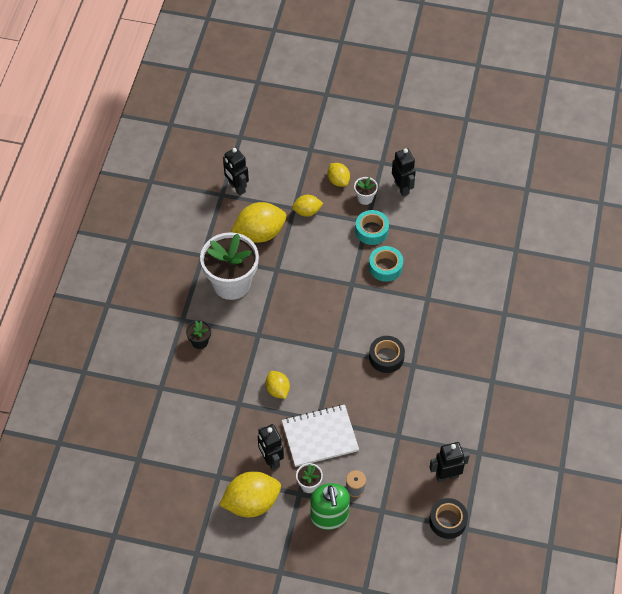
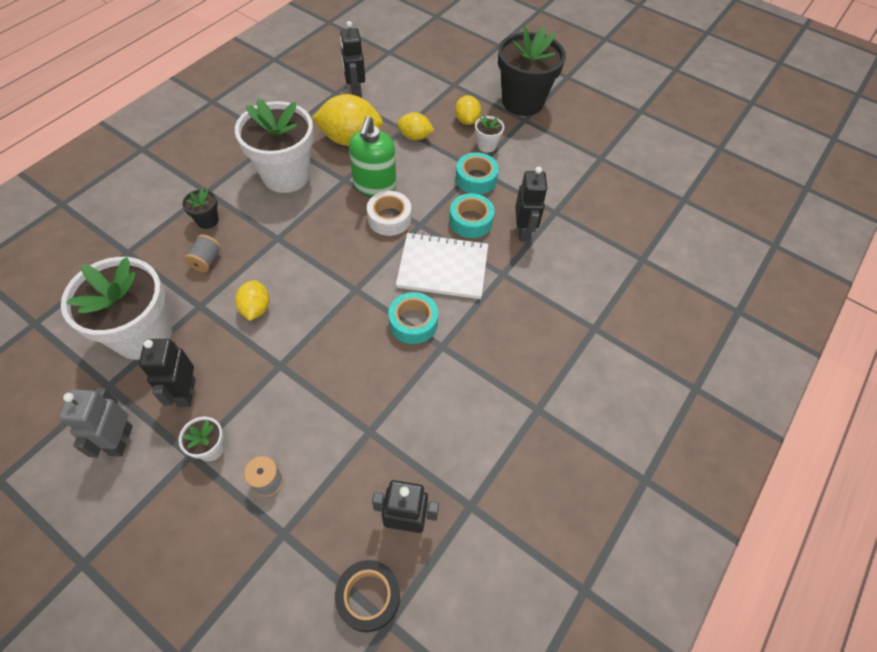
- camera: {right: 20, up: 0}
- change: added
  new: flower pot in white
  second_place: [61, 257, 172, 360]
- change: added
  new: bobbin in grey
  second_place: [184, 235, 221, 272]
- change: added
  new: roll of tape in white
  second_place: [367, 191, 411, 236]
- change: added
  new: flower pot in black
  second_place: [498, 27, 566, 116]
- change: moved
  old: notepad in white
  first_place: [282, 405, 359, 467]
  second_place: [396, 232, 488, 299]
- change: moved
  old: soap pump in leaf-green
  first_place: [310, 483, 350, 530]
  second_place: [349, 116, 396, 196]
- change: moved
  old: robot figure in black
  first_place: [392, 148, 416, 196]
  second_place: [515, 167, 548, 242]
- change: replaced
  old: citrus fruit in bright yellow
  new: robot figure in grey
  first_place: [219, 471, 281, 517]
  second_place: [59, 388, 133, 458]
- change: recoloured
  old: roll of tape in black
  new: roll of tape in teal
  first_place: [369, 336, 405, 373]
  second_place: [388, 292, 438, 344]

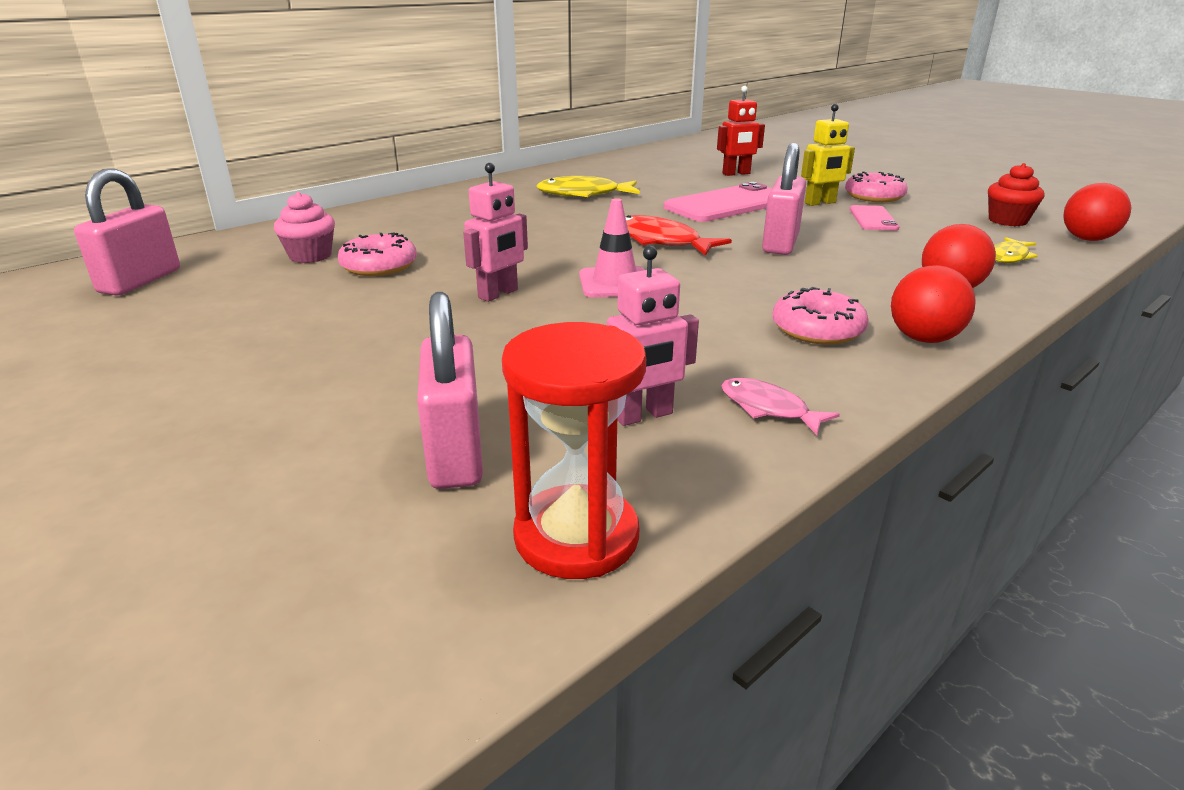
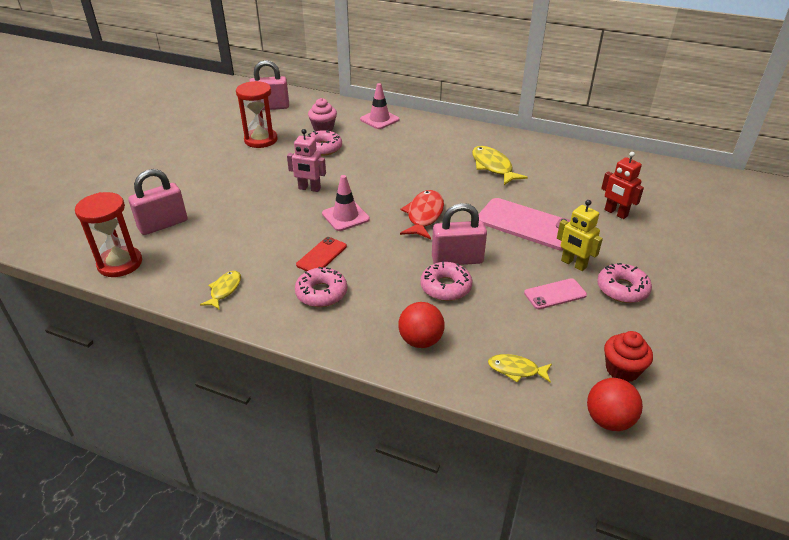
- camera: {right: 65, up: 10}
- change: removed
  old: robot figure in pink
  first_place: [607, 246, 699, 426]
- change: removed
  old: play ball in crimson
  first_place: [891, 265, 976, 343]
- change: added
  new: sand timer in crimson
  second_place: [236, 81, 277, 148]
- change: added
  new: smartphone in crimson
  second_place: [296, 237, 347, 271]
- change: added
  new: safety cone in pink
  second_place: [360, 83, 399, 129]
- change: added
  new: donut in pink
  second_place: [420, 261, 472, 301]
- change: recoloured
  old: fish figure in pink
  new: fish figure in bright yellow
  first_place: [721, 378, 840, 435]
  second_place: [200, 271, 241, 310]

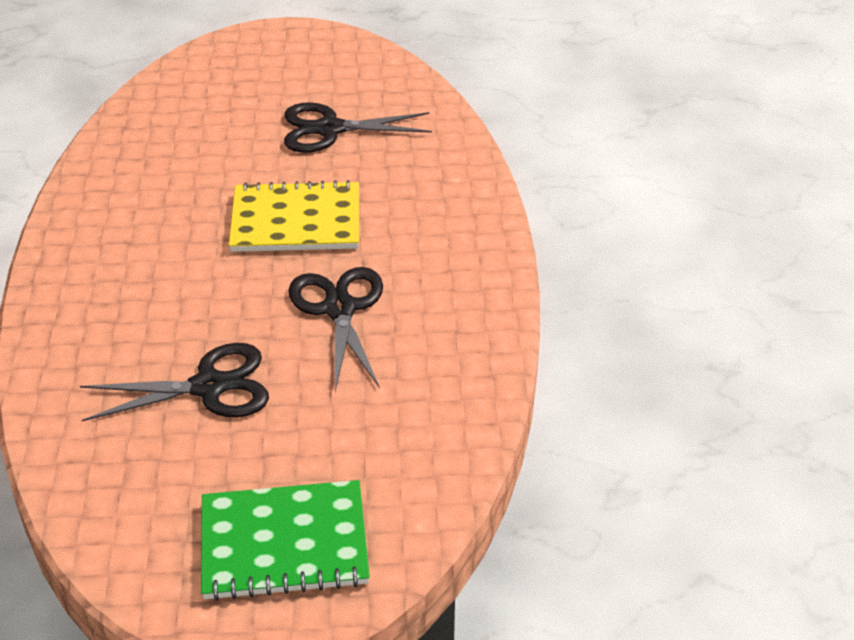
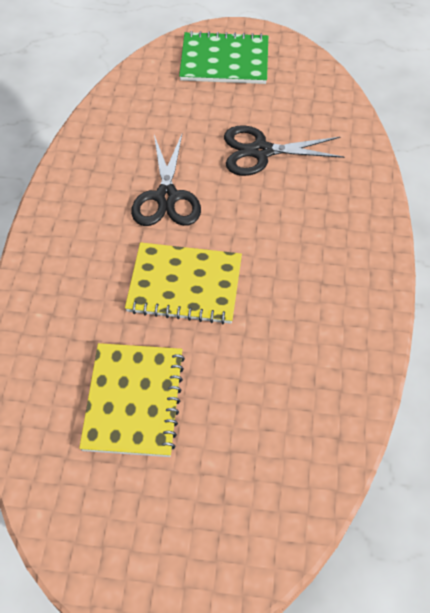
- camera: {right: -170, up: 15}
- change: replaced
  old: shears in black
  new: notepad in bright yellow
  first_place: [284, 102, 432, 153]
  second_place: [79, 343, 185, 457]

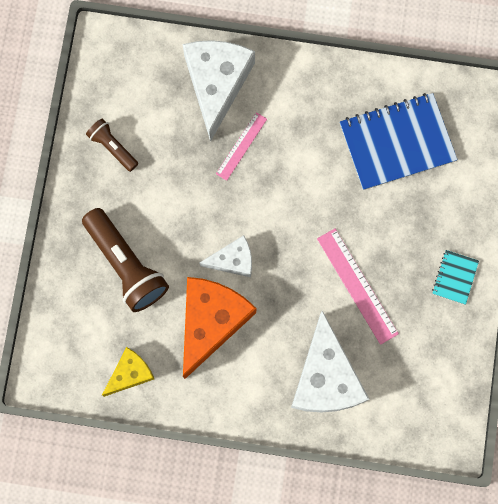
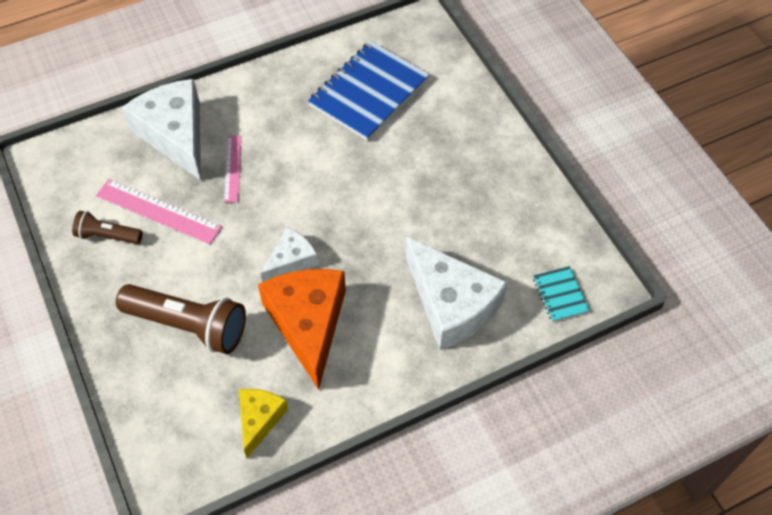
- camera: {right: -35, up: -20}
- change: moved
  old: straightedge in pink
  first_place: [317, 229, 399, 345]
  second_place: [96, 179, 222, 244]
- change: moved
  old: notepad in teal
  first_place: [432, 250, 479, 305]
  second_place: [533, 266, 590, 322]

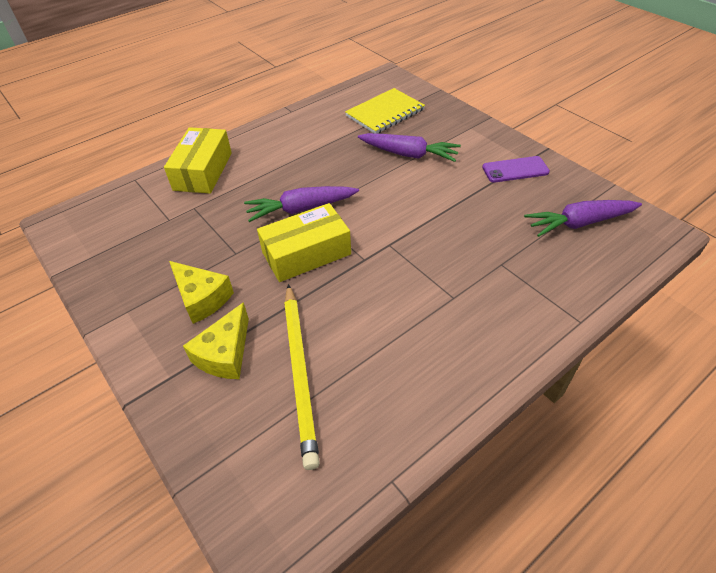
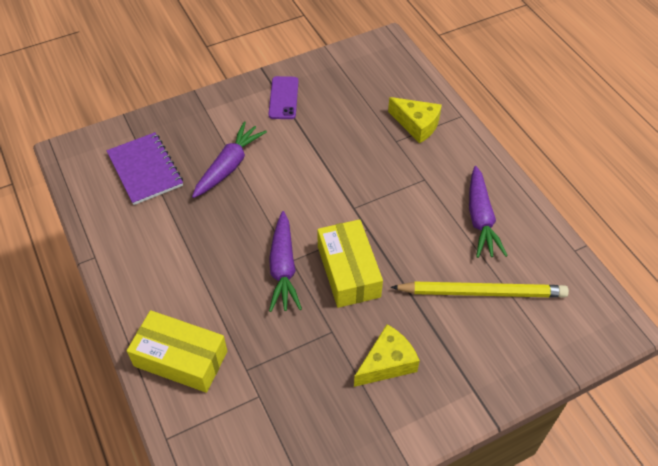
- camera: {right: -80, up: 5}
- change: moved
  old: piece of cheese in bright yellow
  first_place: [183, 302, 249, 379]
  second_place: [388, 97, 442, 143]
- change: moved
  old: toy carrot in purple
  first_place: [524, 200, 642, 237]
  second_place: [469, 166, 508, 258]
- change: recoloured
  old: notepad in bright yellow
  new: notepad in purple
  first_place: [345, 88, 425, 134]
  second_place: [106, 132, 183, 205]

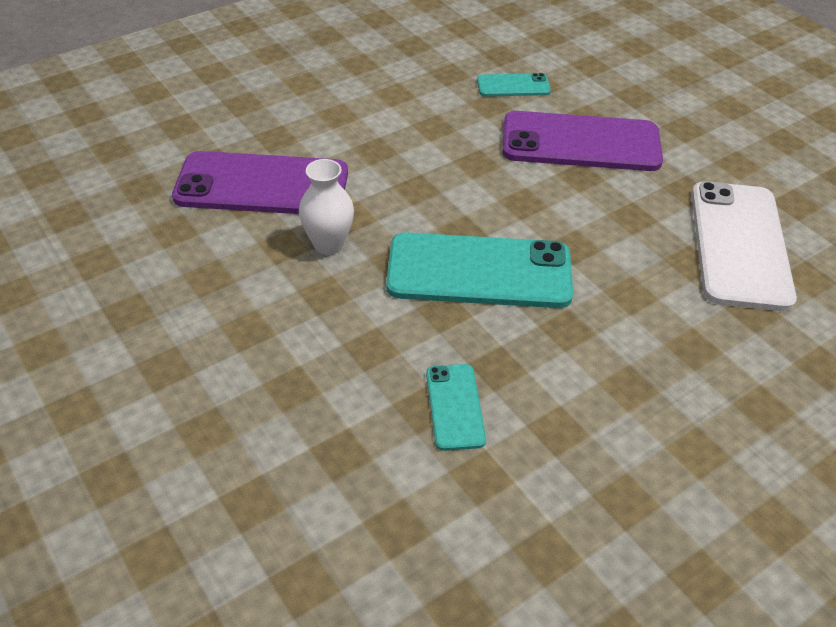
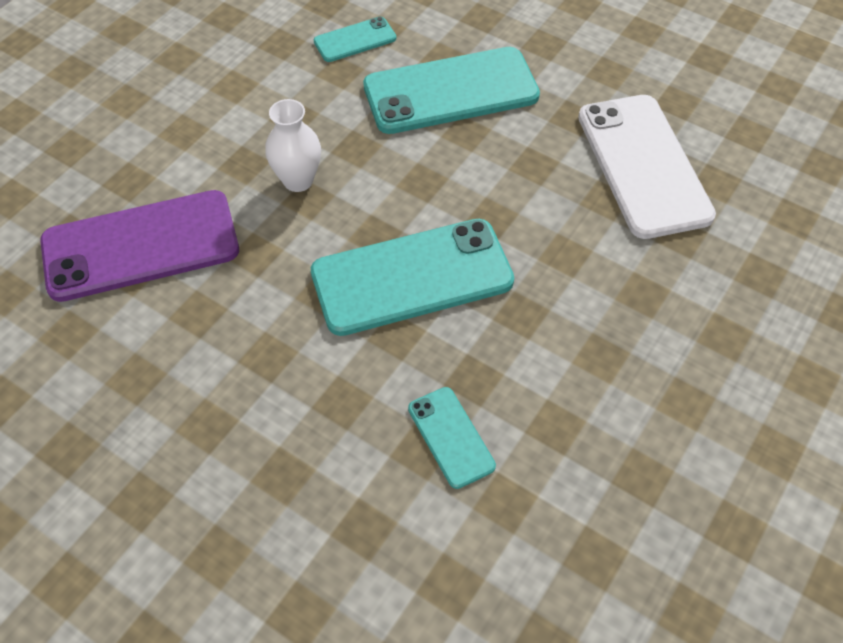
- camera: {right: -20, up: 10}
- change: moved
  old: tall vase in white
  first_place: [299, 159, 354, 255]
  second_place: [265, 99, 321, 192]
- change: recoloured
  old: smartphone in purple
  new: smartphone in teal
  first_place: [502, 111, 663, 171]
  second_place: [363, 47, 540, 134]

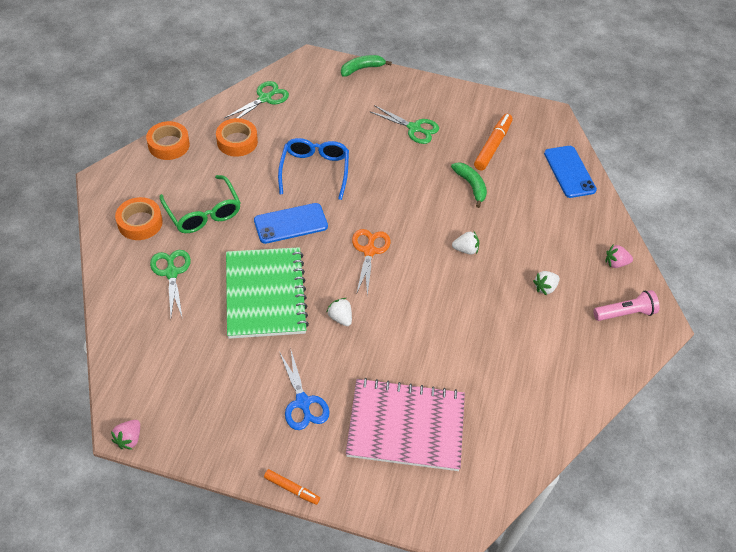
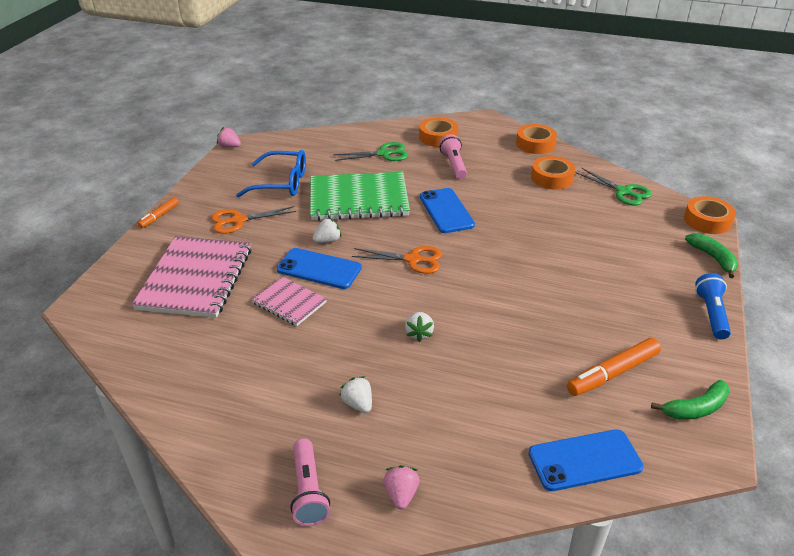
- camera: {right: 95, up: -15}
- change: removed
  old: shears in leaf-green
  first_place: [369, 105, 439, 144]
- change: added
  new: notepad in pink
  second_place: [252, 276, 327, 326]
- change: added
  new: smartphone in cobalt
  second_place: [277, 248, 362, 289]
- change: added
  new: roll of tape in orange-coloured
  second_place: [684, 196, 736, 234]
- change: added
  new: pocket torch in cobalt
  second_place: [695, 273, 731, 339]
- change: moved
  old: spectacles in cobalt
  first_place: [278, 138, 349, 200]
  second_place: [236, 150, 306, 197]
- change: moved
  old: banana fruit in leaf-green
  first_place: [451, 162, 487, 208]
  second_place: [651, 380, 730, 420]
- change: replaced
  old: spectacles in leaf-green
  new: pocket torch in pink
  first_place: [160, 175, 241, 233]
  second_place: [439, 134, 467, 179]
- change: recoloured
  old: shears in cobalt
  new: shears in orange-coloured
  first_place: [280, 347, 330, 430]
  second_place: [211, 206, 296, 234]
- change: turned
  old: felt pen in orange-coloured
  first_place: [474, 114, 513, 171]
  second_place: [567, 338, 661, 396]
  degrees: 120

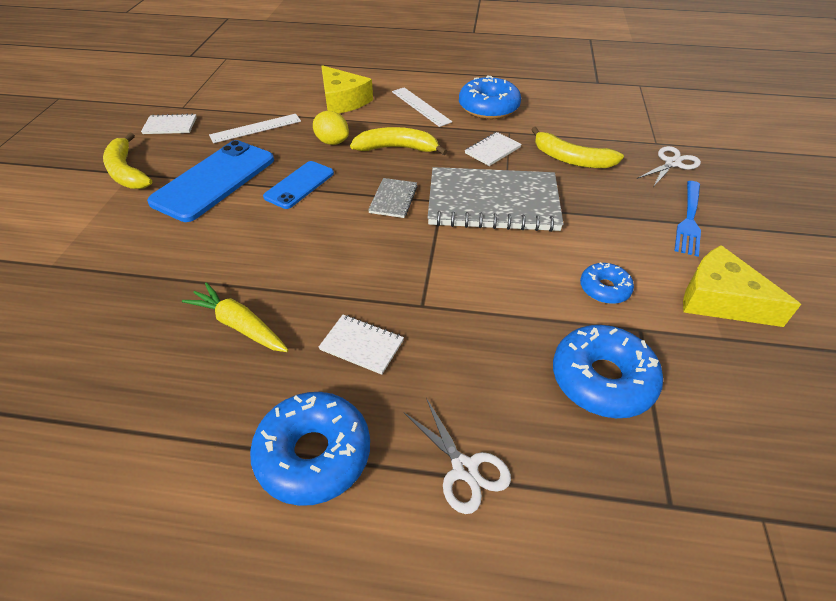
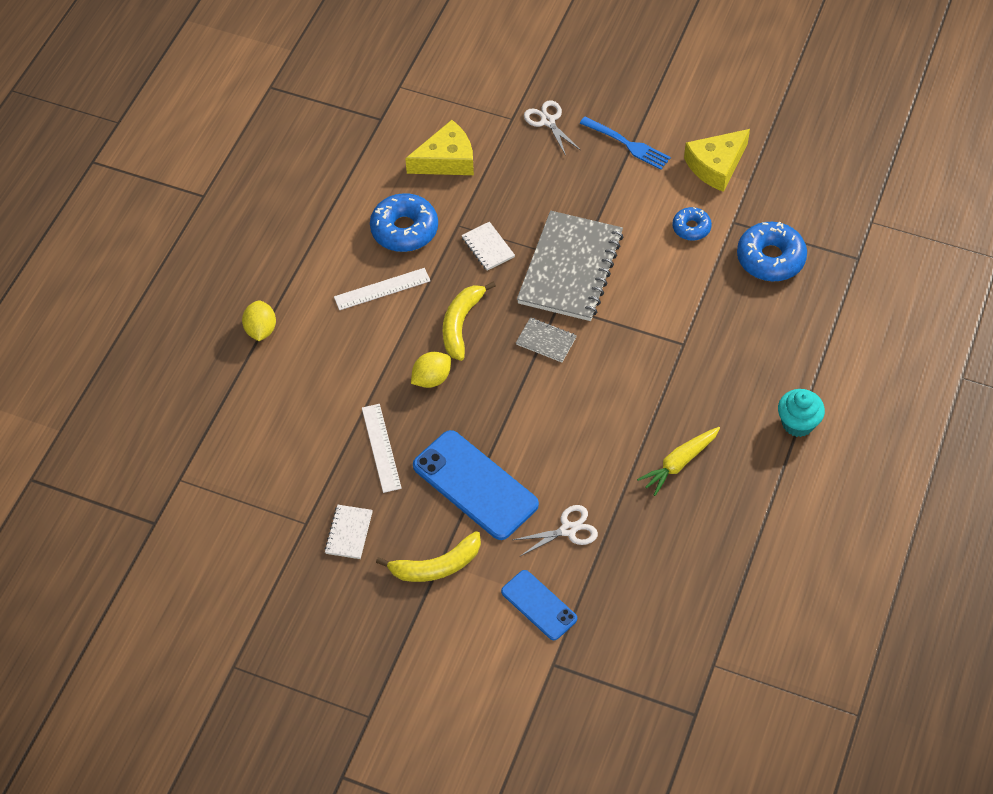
- camera: {right: -75, up: 10}
- change: removed
  old: notepad in white
  first_place: [319, 315, 404, 375]
- change: removed
  old: banana fruit in bright yellow
  first_place: [531, 127, 624, 168]
- change: added
  new: citrus fruit in bright yellow
  second_place: [242, 300, 276, 341]
- change: moved
  old: smartphone in cobalt
  first_place: [263, 161, 334, 209]
  second_place: [501, 570, 577, 640]
- change: moved
  old: piece of cheese in bright yellow
  first_place: [321, 65, 373, 114]
  second_place: [405, 120, 474, 175]
- change: moved
  old: shears in white
  first_place: [403, 398, 511, 514]
  second_place: [513, 505, 598, 557]
- change: replaced
  old: donut in cobalt
  new: muffin in teal
  first_place: [250, 392, 370, 506]
  second_place: [778, 389, 825, 437]

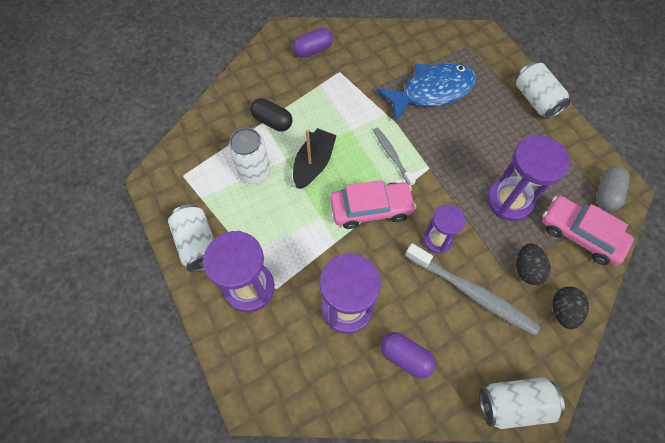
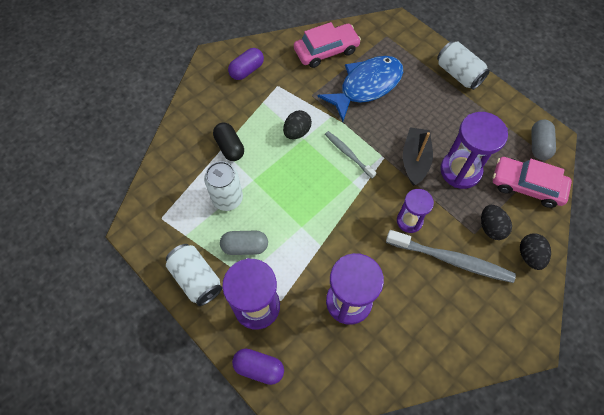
- camera: {right: -15, up: 0}
- change: removed
  old: soda can in white
  first_place: [480, 377, 565, 429]
- change: added
  new: capsule in grey
  second_place: [220, 231, 268, 255]
- change: added
  new: egg in black
  second_place: [283, 110, 312, 139]
- change: moved
  old: toy boat in black
  first_place: [293, 128, 337, 189]
  second_place: [403, 127, 433, 186]
- change: moved
  old: toy car in pink
  first_place: [330, 180, 416, 229]
  second_place: [294, 22, 361, 68]
- change: moved
  old: capsule in purple
  first_place: [381, 332, 436, 379]
  second_place: [232, 348, 284, 385]
- change: turned
  old: capsule in black
  first_place: [250, 98, 293, 132]
  second_place: [213, 123, 244, 161]
  degrees: 45

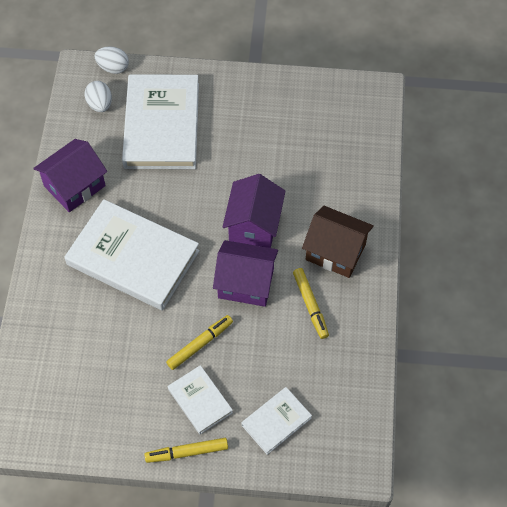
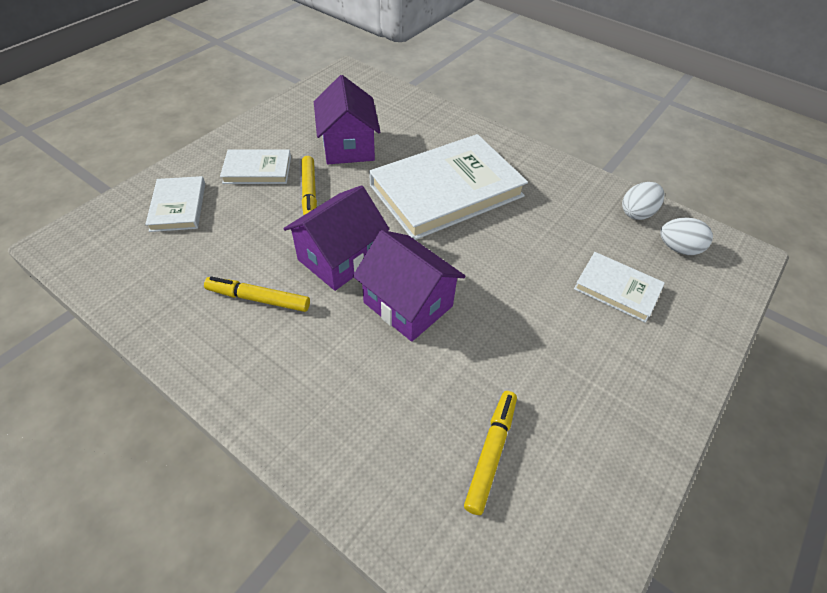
- camera: {right: 120, up: -10}
- change: removed
  old: house in russet
  first_place: [302, 206, 374, 278]
- change: moved
  old: house in purple
  first_place: [33, 139, 107, 212]
  second_place: [314, 75, 380, 164]
- change: moved
  old: egg in white
  first_place: [94, 46, 129, 74]
  second_place: [622, 182, 664, 220]
- change: moved
  old: felt pen in bright yellow
  first_place: [144, 438, 228, 463]
  second_place: [464, 391, 517, 515]
- change: resized
  old: book in white
  first_place: [122, 74, 199, 169]
  second_place: [574, 252, 665, 323]
  factor: 0.49

